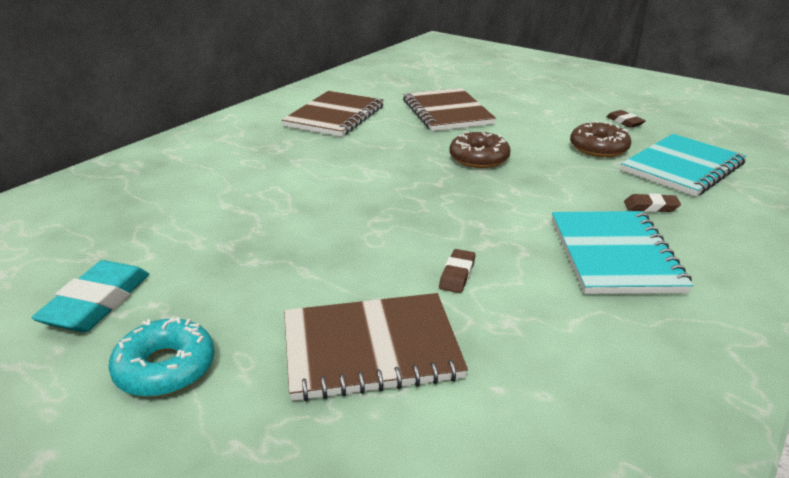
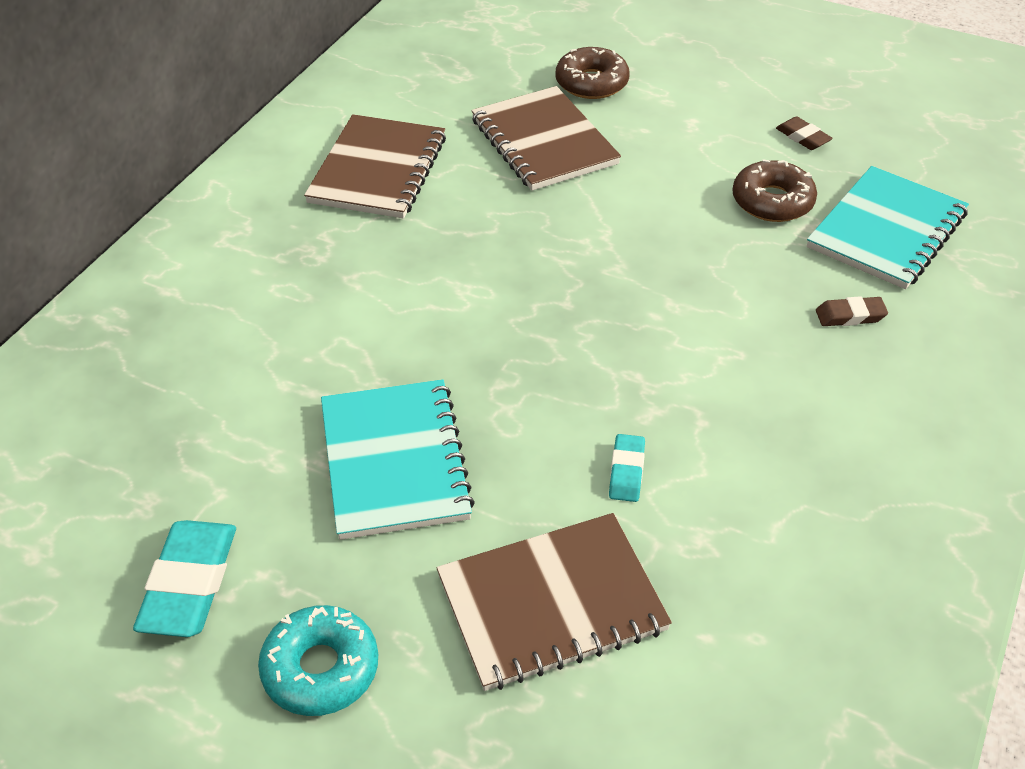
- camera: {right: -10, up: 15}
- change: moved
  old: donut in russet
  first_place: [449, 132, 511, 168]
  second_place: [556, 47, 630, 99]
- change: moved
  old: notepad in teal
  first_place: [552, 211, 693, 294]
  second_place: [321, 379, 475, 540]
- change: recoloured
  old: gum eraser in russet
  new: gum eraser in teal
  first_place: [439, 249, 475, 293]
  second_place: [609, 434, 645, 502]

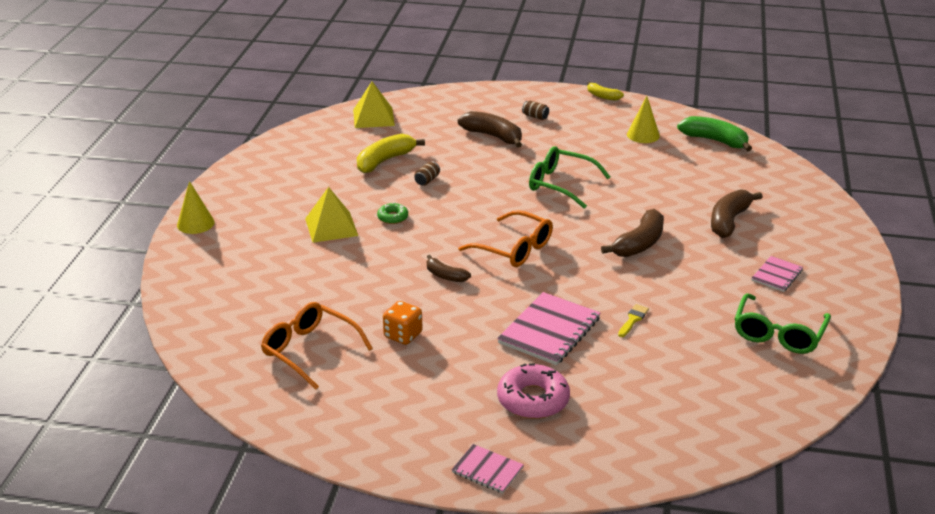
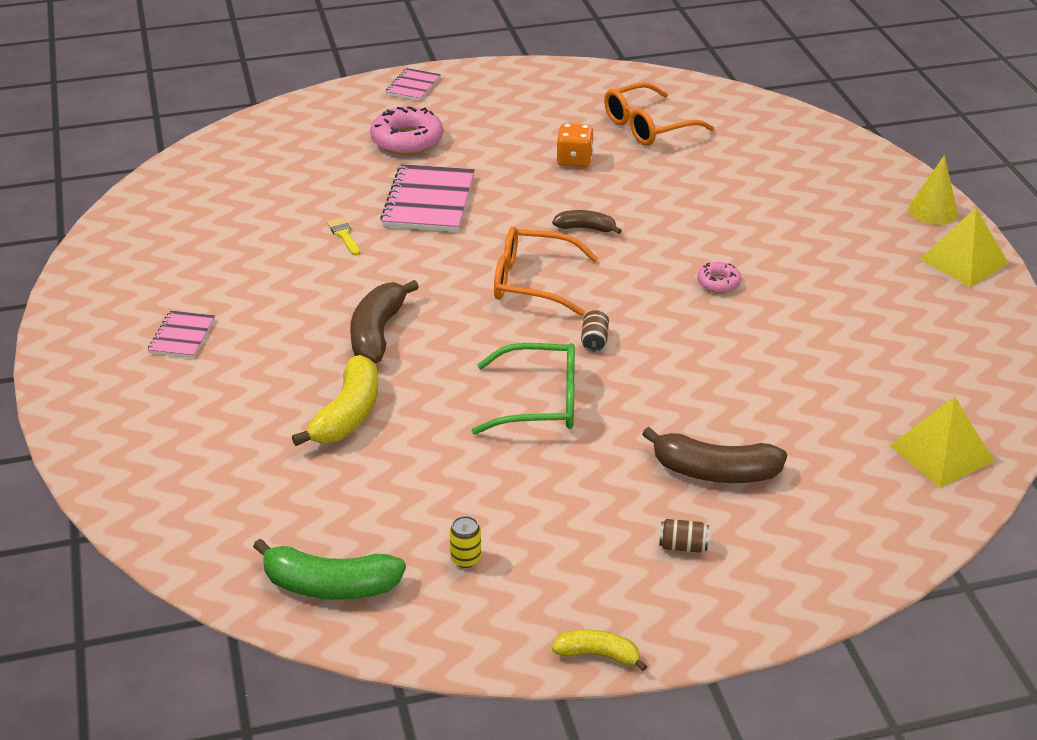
- camera: {right: 155, up: 5}
- change: removed
  old: banana fruit in russet
  first_place: [711, 189, 762, 238]
- change: removed
  old: spectacles in leaf-green
  first_place: [735, 293, 831, 354]
- change: moved
  old: pyramid shape in bright yellow
  first_place: [305, 187, 358, 243]
  second_place: [920, 208, 1009, 287]
- change: moved
  old: banana fruit in bright yellow
  first_place: [357, 134, 425, 173]
  second_place: [292, 355, 378, 446]
- change: moved
  old: soda can in russet
  first_place: [415, 162, 440, 186]
  second_place: [581, 310, 609, 352]
- change: replaced
  old: solid cone in bright yellow
  new: soda can in bright yellow
  first_place: [627, 96, 660, 143]
  second_place: [450, 516, 481, 568]
- change: recoloured
  old: donut in leaf-green
  new: donut in pink
  first_place: [377, 202, 408, 224]
  second_place: [697, 262, 741, 293]
- change: turned
  old: spectacles in orange-coloured
  first_place: [261, 302, 373, 390]
  second_place: [604, 82, 714, 145]
  degrees: 135
- change: turned
  old: notepad in pink
  first_place: [452, 444, 524, 493]
  second_place: [385, 68, 441, 101]
  degrees: -75
- change: turned
  old: brush in bright yellow
  first_place: [618, 304, 649, 337]
  second_place: [327, 217, 360, 255]
  degrees: 150

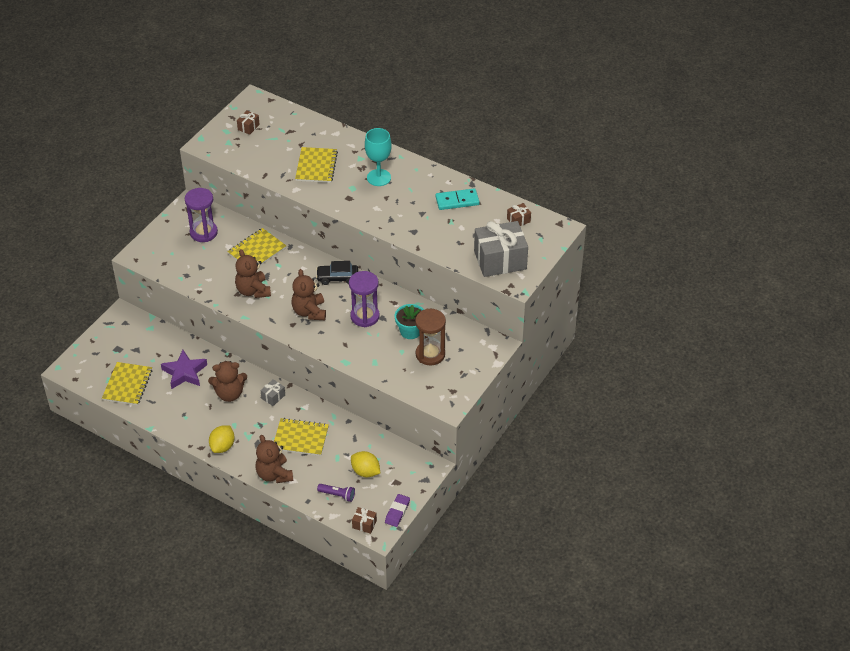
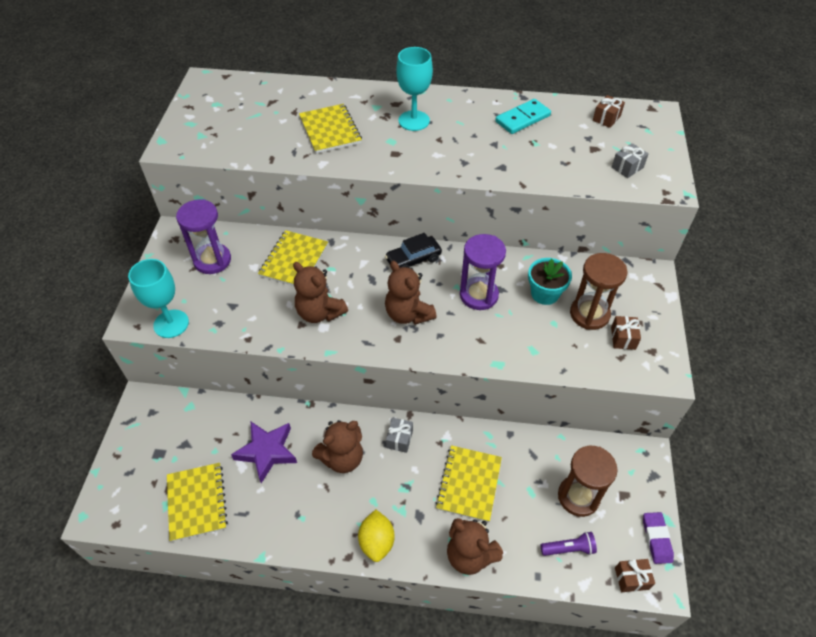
- camera: {right: -25, up: 5}
- change: added
  new: chalice in teal
  second_place: [128, 259, 189, 338]
- change: moved
  old: gift in russet
  first_place: [237, 110, 260, 135]
  second_place: [611, 316, 641, 350]
- change: replaced
  old: citrus fruit in bright yellow
  new: sand timer in russet
  first_place: [351, 451, 380, 477]
  second_place: [558, 446, 618, 517]
- change: turned
  old: notepad in bright yellow
  first_place: [274, 418, 329, 456]
  second_place: [436, 445, 502, 522]
  degrees: -60
- change: resized
  old: gift in grey
  first_place: [474, 221, 528, 277]
  second_place: [612, 143, 649, 178]
  factor: 0.43

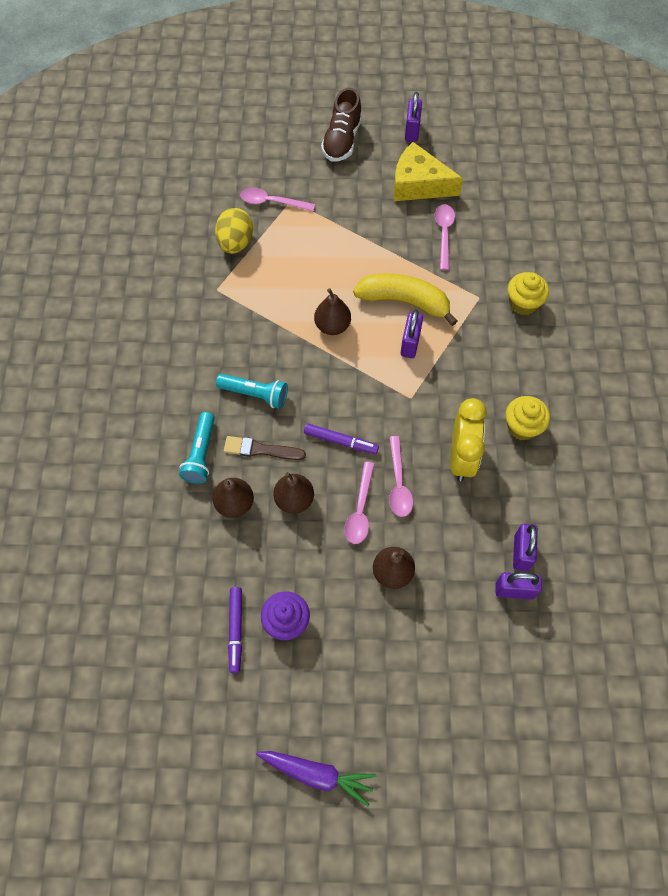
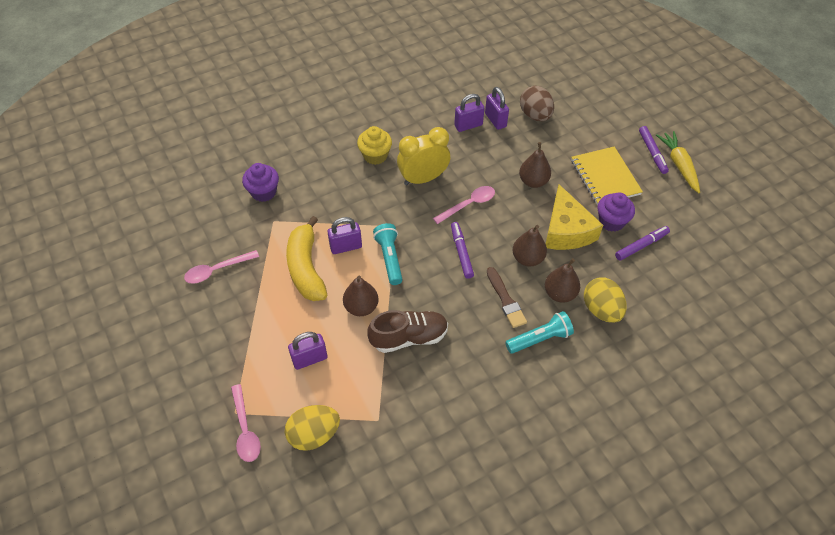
- camera: {right: -120, up: -10}
- change: removed
  old: spoon in pink
  first_place: [344, 462, 374, 544]
- change: added
  new: egg in russet
  second_place: [520, 86, 554, 121]
- change: added
  new: notepad in bright yellow
  second_place: [571, 146, 643, 206]
- change: added
  new: egg in bright yellow
  second_place: [584, 278, 627, 323]
- change: added
  new: felt pen in purple
  second_place: [639, 126, 669, 174]
- change: moved
  old: pocket torch in teal
  first_place: [216, 374, 288, 409]
  second_place: [373, 223, 403, 285]
- change: moved
  old: lace-up shoe in russet
  first_place: [321, 88, 362, 162]
  second_place: [368, 310, 448, 353]
- change: moved
  old: piece of cheese in bright yellow
  first_place: [394, 142, 463, 201]
  second_place: [546, 185, 603, 250]
- change: moved
  old: padlock in purple
  first_place: [405, 92, 422, 142]
  second_place: [288, 332, 327, 370]
- change: recoloured
  old: toy carrot in purple
  new: toy carrot in bright yellow
  first_place: [256, 751, 377, 806]
  second_place: [656, 131, 700, 193]
- change: recoloured
  old: muffin in bright yellow
  new: muffin in purple
  first_place: [508, 272, 549, 315]
  second_place: [242, 163, 279, 202]

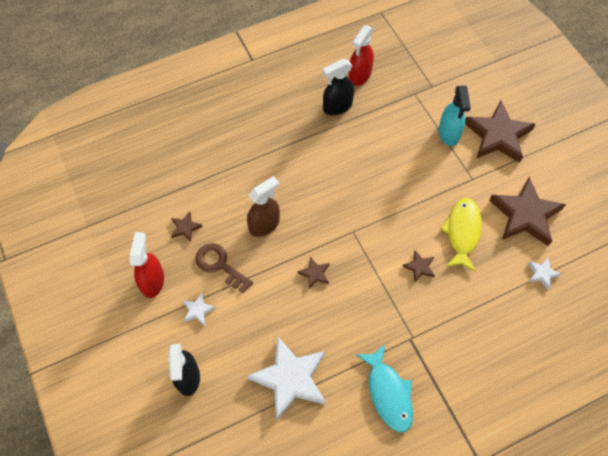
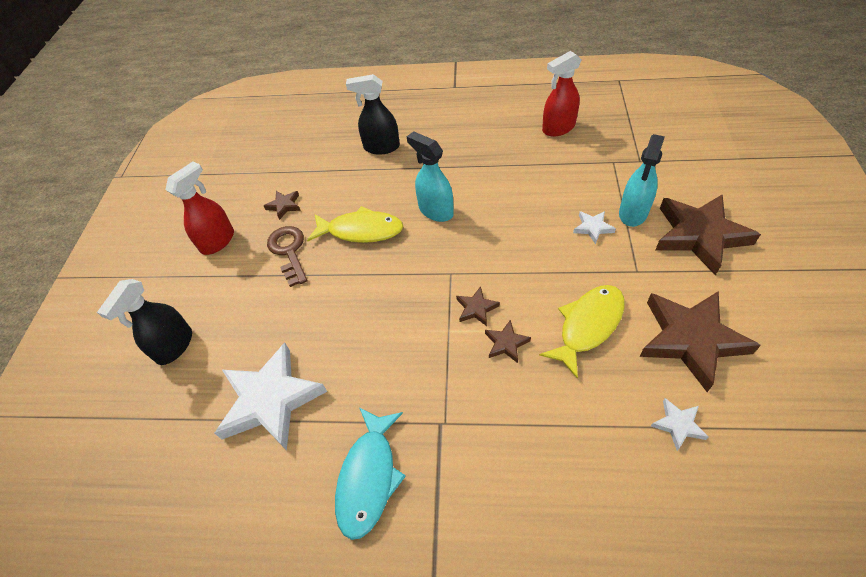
- camera: {right: 35, up: -10}
- change: added
  new: spray cleaner in teal
  second_place: [406, 131, 454, 222]
- change: moved
  old: star shape in white
  first_place: [182, 293, 216, 326]
  second_place: [573, 211, 616, 244]
- change: moved
  old: star shape in russet
  first_place: [297, 257, 330, 289]
  second_place: [456, 286, 500, 326]
- change: moved
  old: spray cleaner in black
  first_place: [323, 59, 354, 115]
  second_place: [346, 74, 400, 154]
- change: replaced
  old: spray cleaner in russet
  new: fish figure in bright yellow
  first_place: [247, 176, 280, 237]
  second_place: [307, 206, 404, 243]

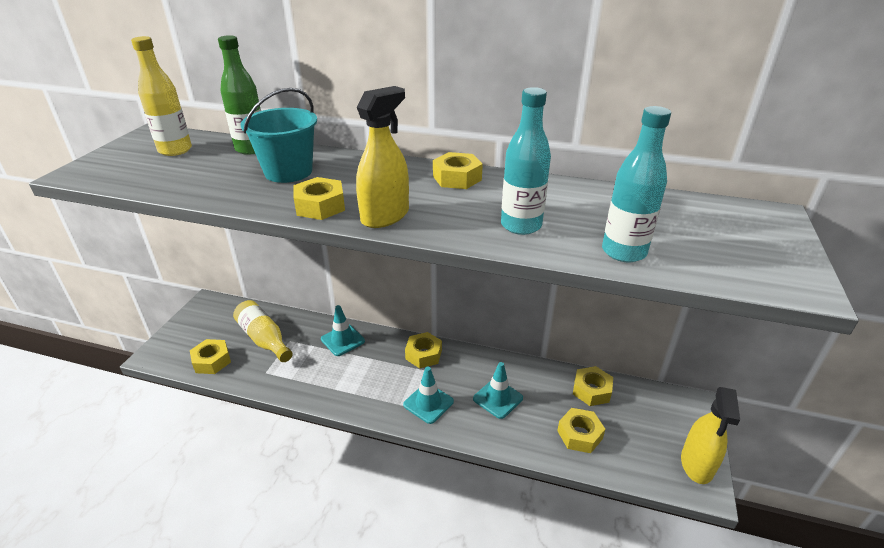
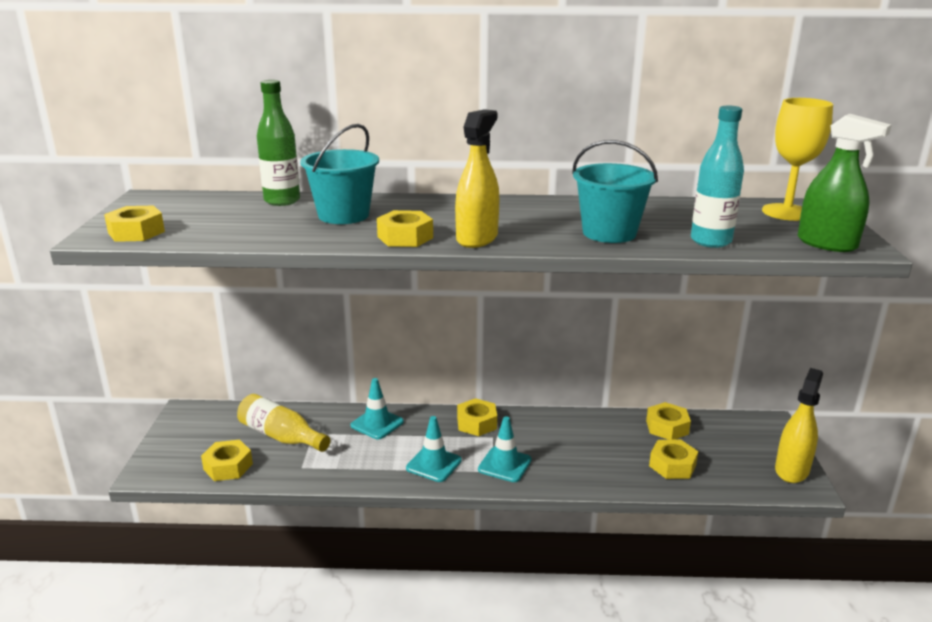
- camera: {right: -15, up: -10}
- change: removed
  old: bottle in bright yellow
  first_place: [131, 36, 192, 156]
- change: added
  new: chalice in bright yellow
  second_place: [762, 98, 833, 221]
- change: added
  new: spray cleaner in leaf-green
  second_place: [798, 114, 892, 252]
- change: moved
  old: hexagon nut in bright yellow
  first_place: [433, 152, 483, 189]
  second_place: [104, 206, 165, 242]
- change: moved
  old: safety cone in teal
  first_place: [473, 362, 523, 419]
  second_place: [406, 416, 462, 482]
- change: replaced
  old: bottle in teal
  new: bucket in teal
  first_place: [501, 87, 551, 235]
  second_place: [572, 140, 658, 243]
- change: turned
  old: spray cleaner in bright yellow
  first_place: [681, 387, 740, 484]
  second_place: [775, 368, 823, 483]
  degrees: -150

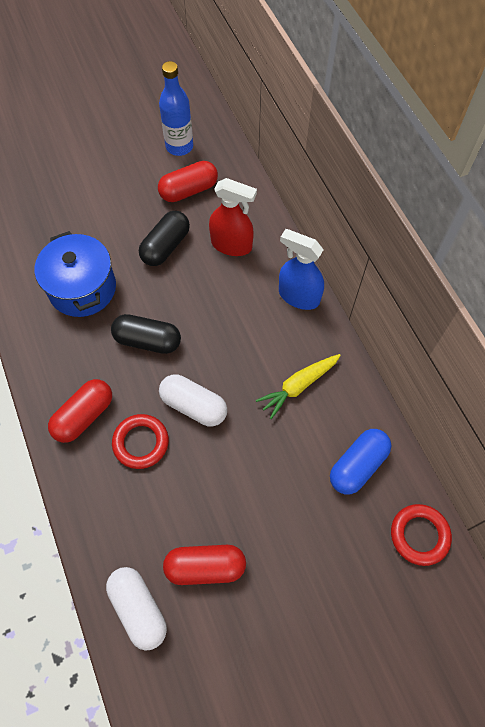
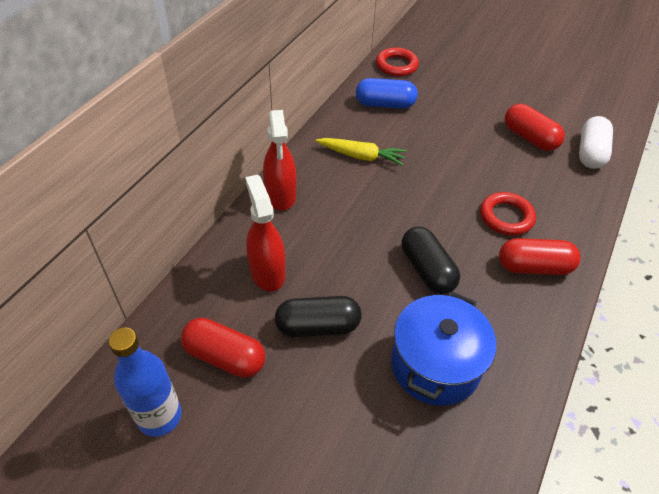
- camera: {right: -130, up: -15}
- change: removed
  old: capsule in white
  first_place: [159, 375, 227, 427]
- change: recoloured
  old: spray cleaner in cobalt
  new: spray cleaner in crimson
  first_place: [279, 229, 324, 310]
  second_place: [263, 110, 296, 211]

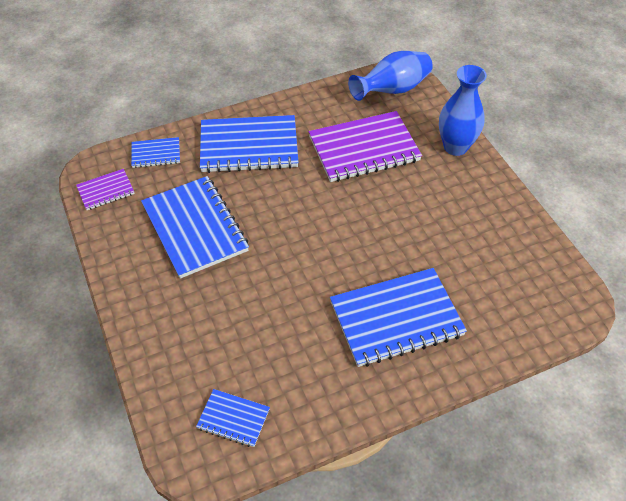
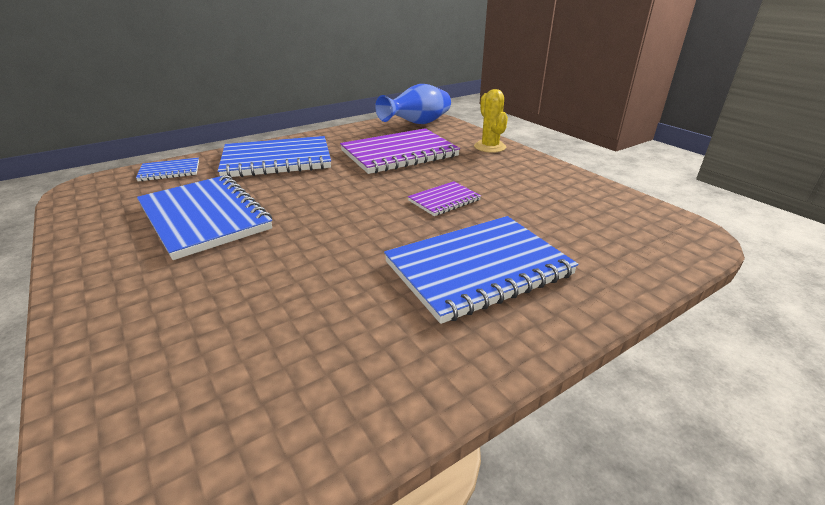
- camera: {right: -10, up: -20}
- change: removed
  old: notepad in cobalt
  first_place: [196, 389, 270, 447]
- change: moved
  old: notepad in purple
  first_place: [76, 169, 135, 210]
  second_place: [408, 181, 481, 216]
- change: replaced
  old: tall vase in cobalt
  new: saguaro cactus in bright yellow
  first_place: [439, 65, 487, 156]
  second_place: [474, 89, 508, 153]

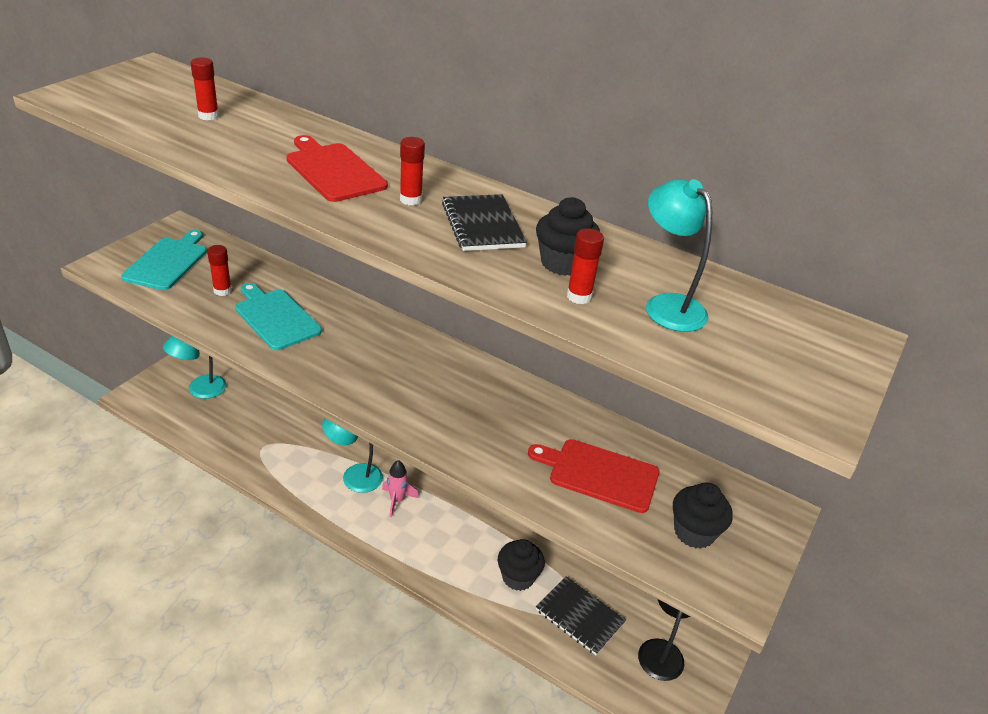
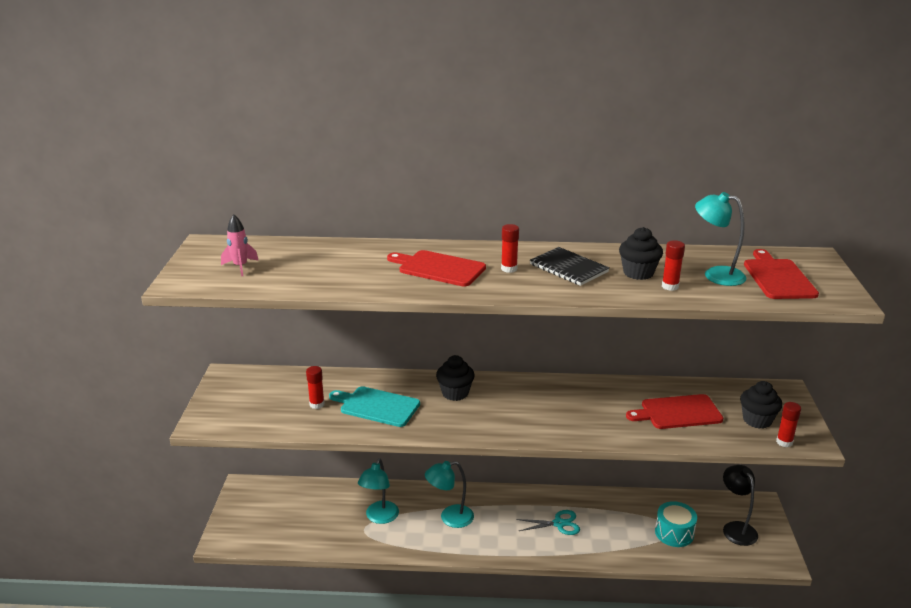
- camera: {right: -25, up: -10}
- change: removed
  old: bread board in teal
  first_place: [121, 230, 207, 290]
- change: added
  new: shears in teal
  second_place: [516, 510, 580, 535]
- change: added
  new: bread board in crimson
  second_place: [744, 249, 819, 299]
- change: moved
  old: lamp in teal
  first_place: [163, 336, 227, 399]
  second_place: [358, 458, 399, 524]
- change: moved
  old: glue stick in crimson
  first_place: [191, 57, 219, 120]
  second_place: [776, 402, 801, 447]
- change: moved
  old: spaceship in pink
  first_place: [382, 460, 418, 517]
  second_place: [221, 214, 259, 276]
- change: moved
  old: muffin in black
  first_place: [498, 539, 545, 591]
  second_place: [436, 355, 475, 401]
- change: replaced
  old: notepad in black
  new: toy drum in teal
  first_place: [536, 576, 626, 655]
  second_place: [655, 501, 697, 547]

